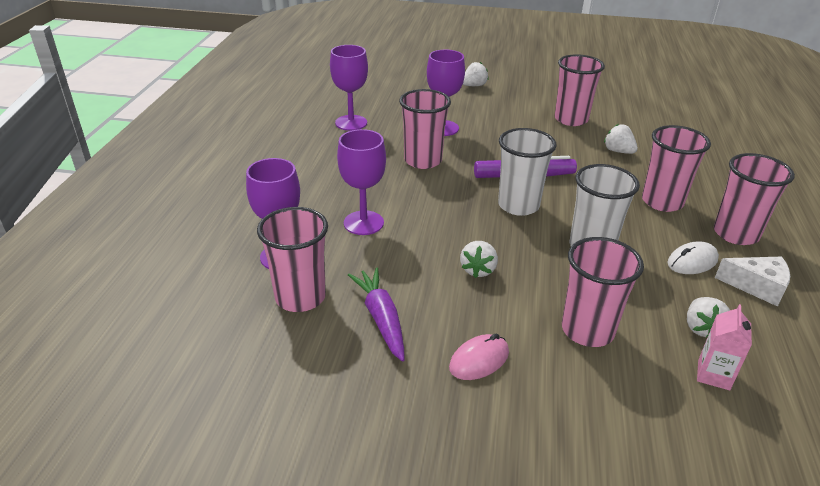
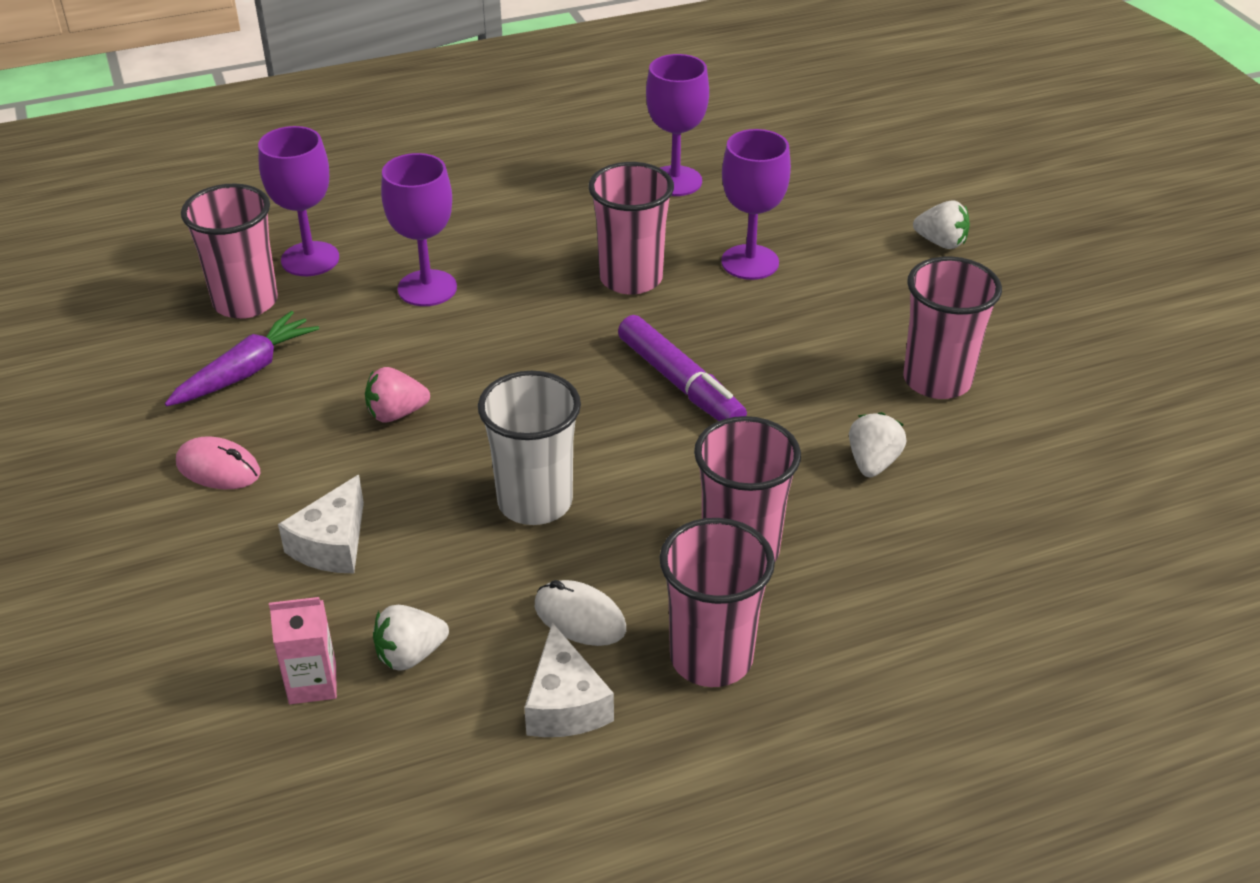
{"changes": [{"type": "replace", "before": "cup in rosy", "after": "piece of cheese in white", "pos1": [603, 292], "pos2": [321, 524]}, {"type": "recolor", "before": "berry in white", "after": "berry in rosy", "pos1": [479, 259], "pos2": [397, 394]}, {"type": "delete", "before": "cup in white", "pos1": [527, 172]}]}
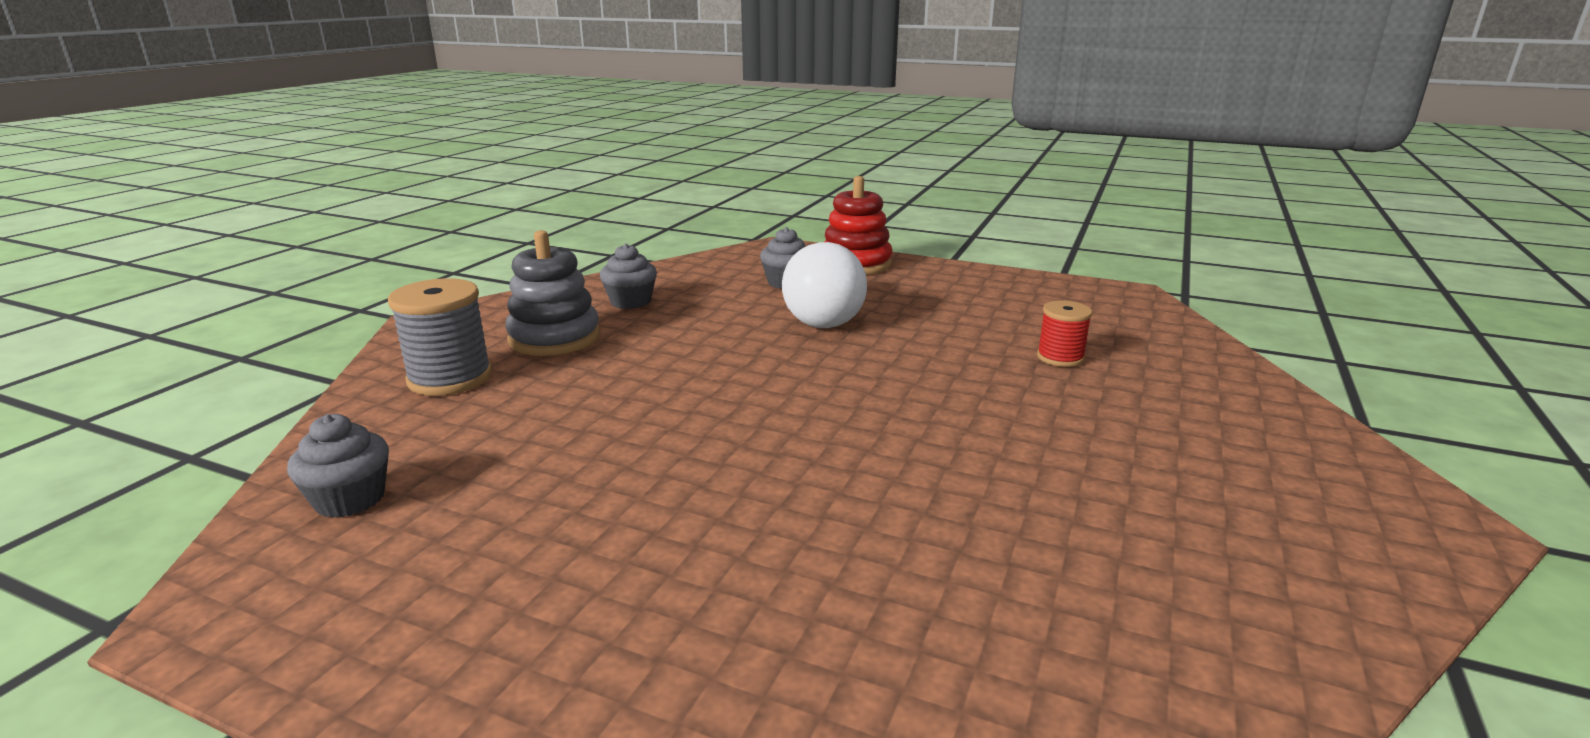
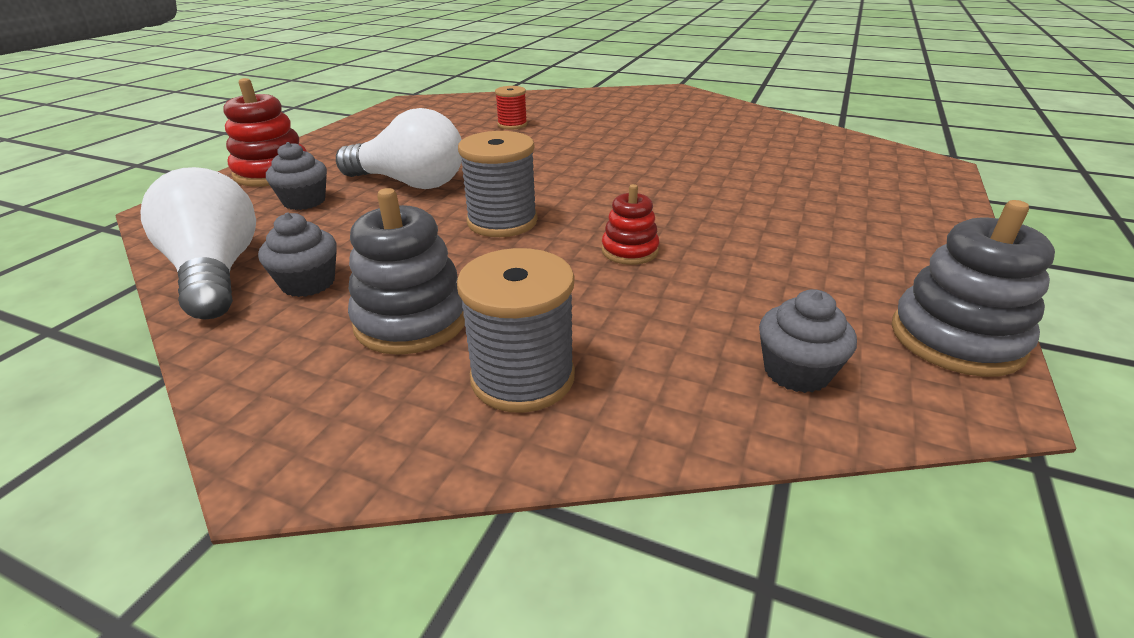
{"changes": [{"type": "insert", "after": "light bulb in white", "pos2": [198, 243]}, {"type": "insert", "after": "bobbin in ash-grey", "pos2": [498, 184]}, {"type": "insert", "after": "stacking rings in scarlet", "pos2": [630, 224]}, {"type": "insert", "after": "stacking rings in ash-grey", "pos2": [973, 288]}]}
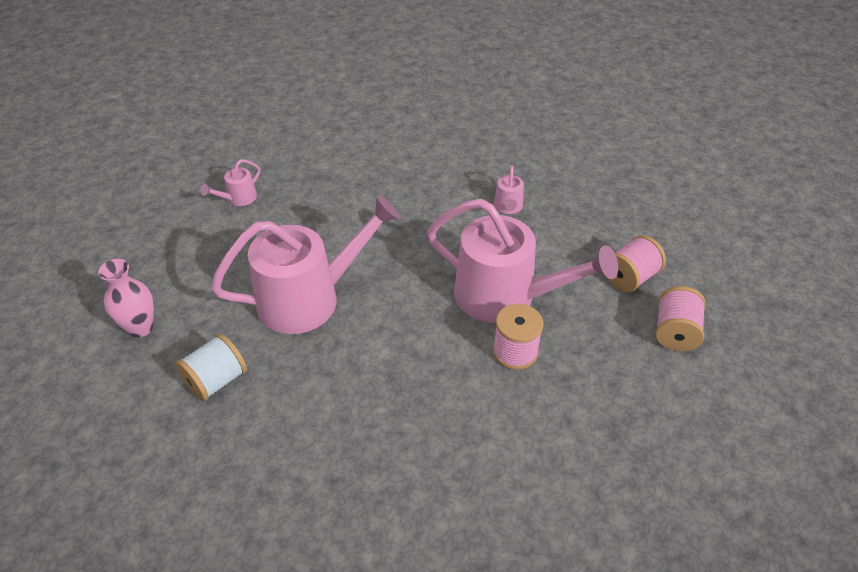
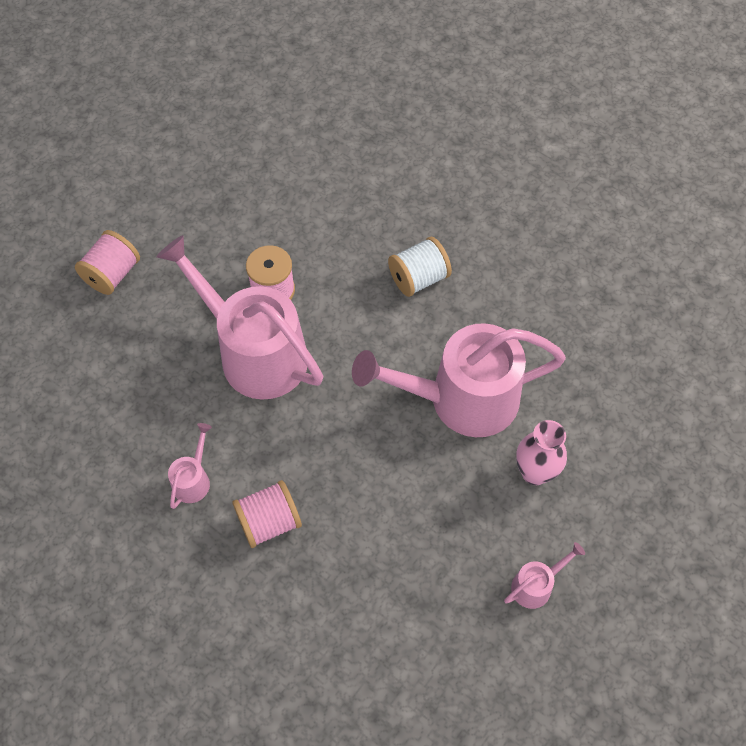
{"changes": [{"type": "move", "before": "bobbin in rosy", "pos1": [636, 264], "pos2": [267, 514]}, {"type": "move", "before": "bobbin in white", "pos1": [211, 367], "pos2": [420, 267]}, {"type": "move", "before": "flower vase in rosy", "pos1": [126, 298], "pos2": [541, 452]}]}
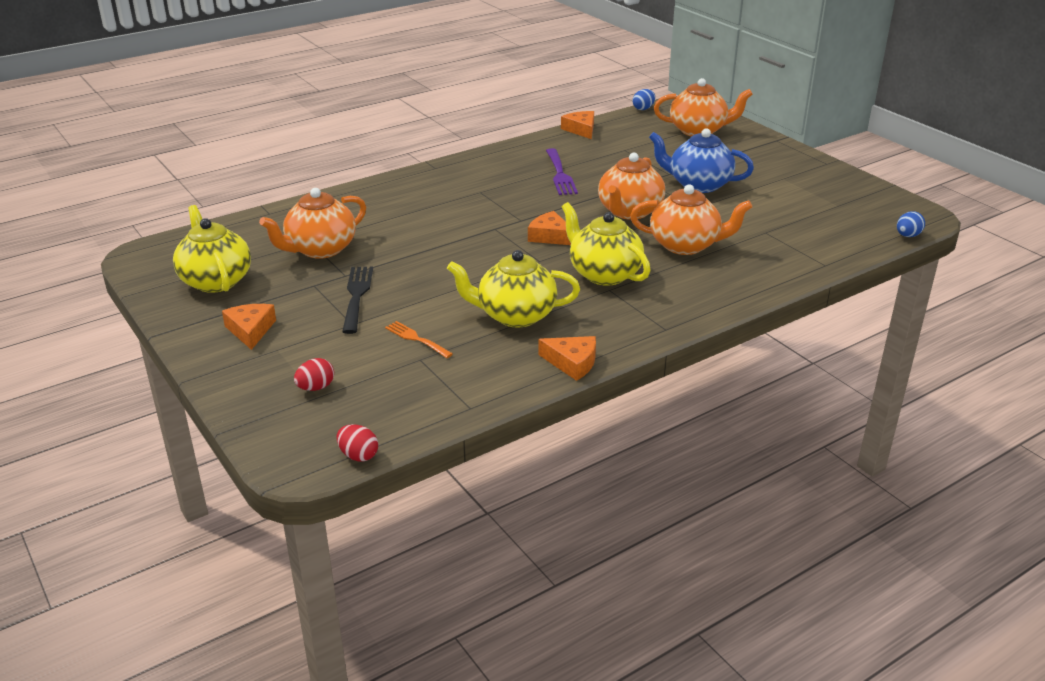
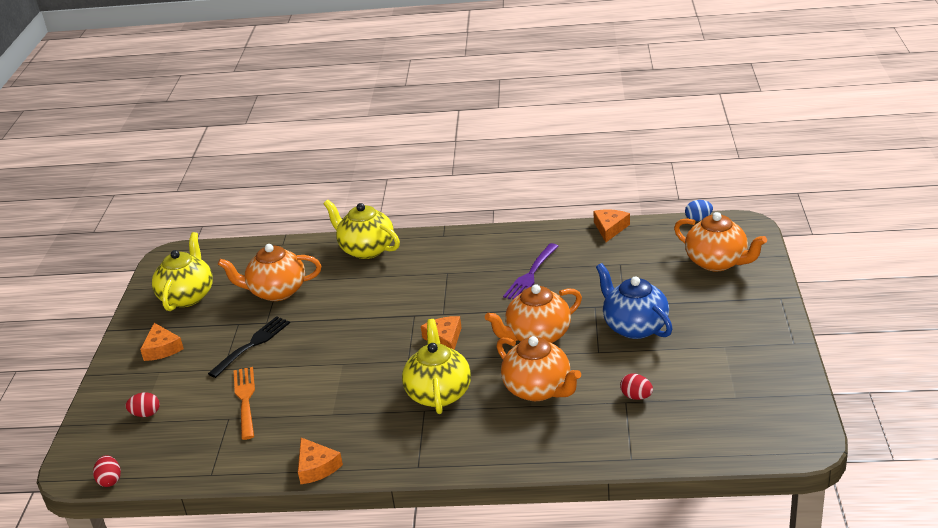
{"changes": [{"type": "rotate", "before": "piece of cheese in orange", "pos1": [249, 327], "pos2": [162, 342], "turn": 135}, {"type": "resize", "before": "dinner fork in orange", "pos1": [419, 339], "pos2": [244, 403], "scale": 1.54}, {"type": "move", "before": "teapot in bright yellow", "pos1": [513, 289], "pos2": [361, 229]}, {"type": "insert", "after": "egg shape in scarlet", "pos2": [636, 387]}, {"type": "delete", "before": "egg shape in cobalt", "pos1": [911, 224]}]}
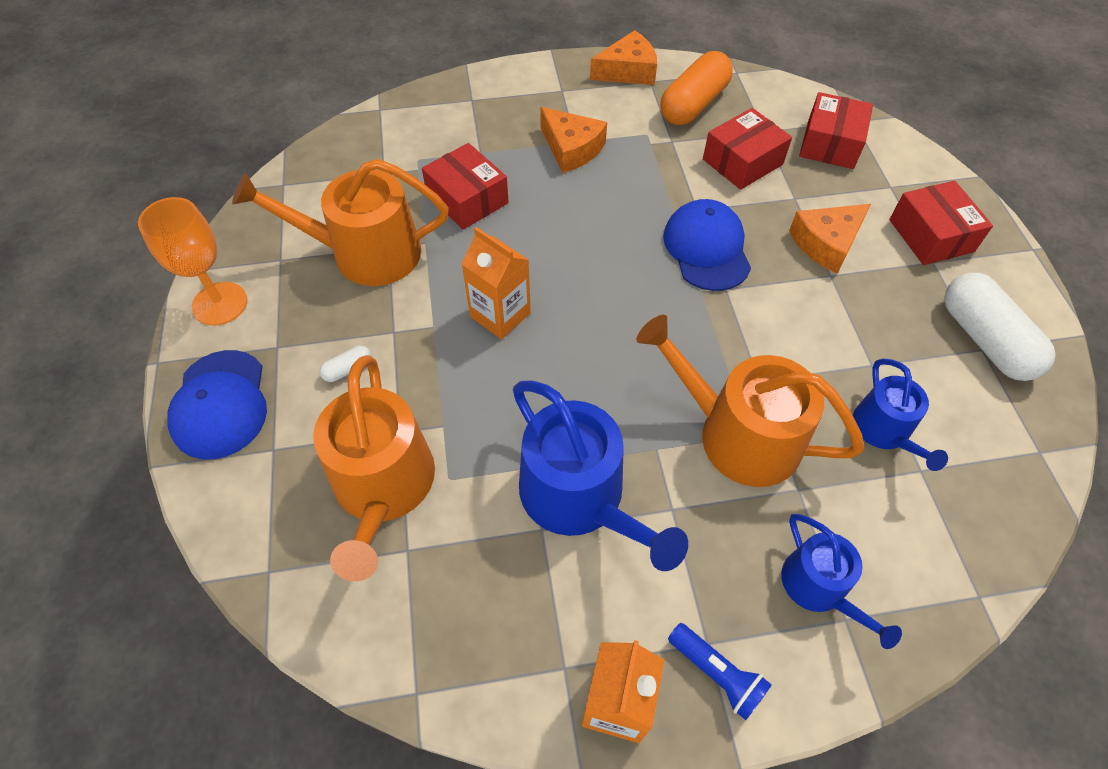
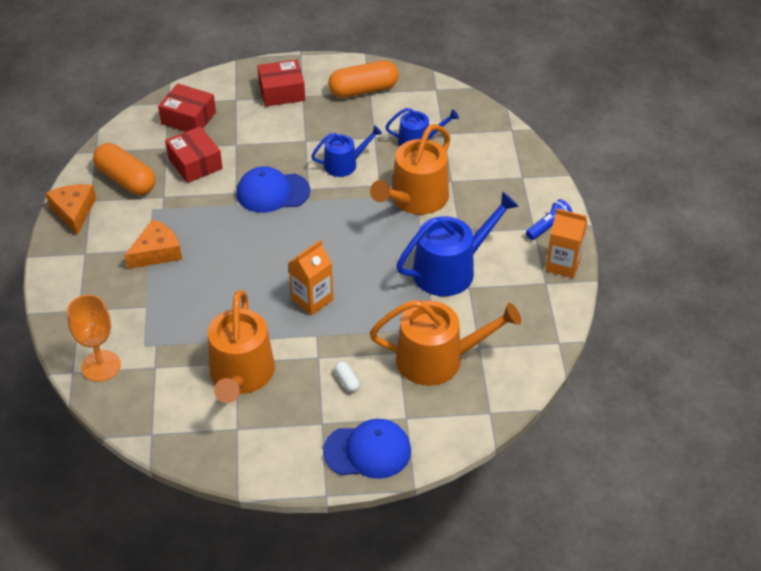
{"changes": [{"type": "move", "before": "goblet in orange", "pos1": [192, 261], "pos2": [94, 338]}, {"type": "move", "before": "sprinkling can in cobalt", "pos1": [841, 581], "pos2": [346, 151]}, {"type": "recolor", "before": "pill shape in white", "after": "pill shape in orange", "pos1": [1000, 327], "pos2": [363, 79]}, {"type": "delete", "before": "box in scarlet", "pos1": [465, 186]}, {"type": "delete", "before": "piece of cheese in orange", "pos1": [830, 239]}]}
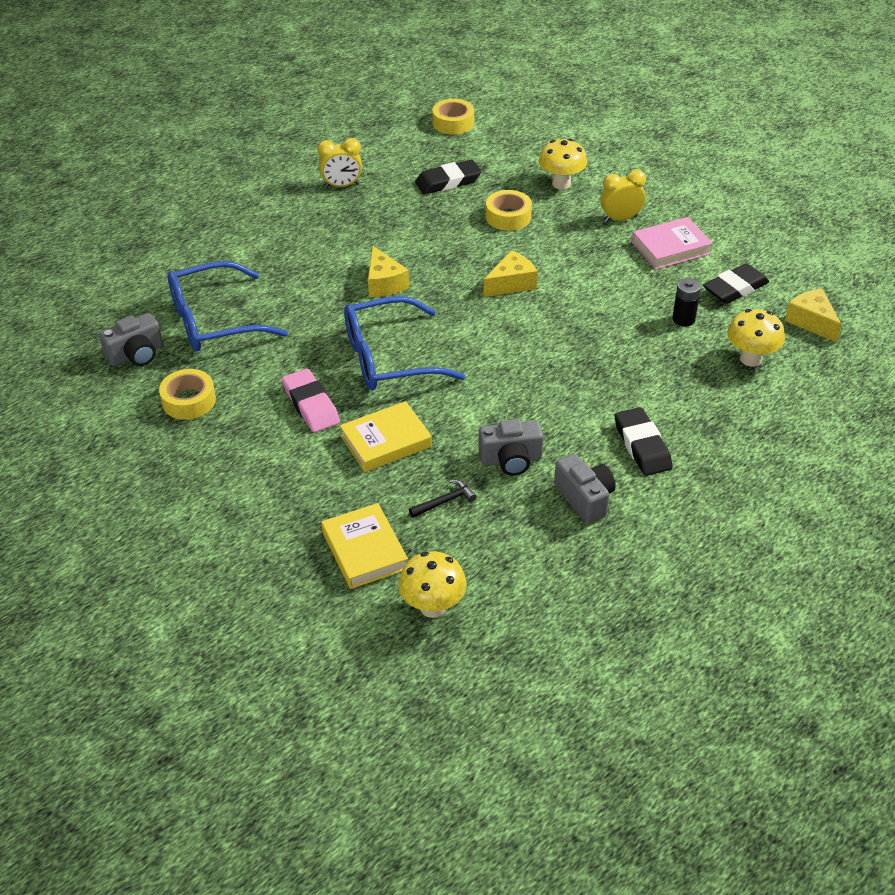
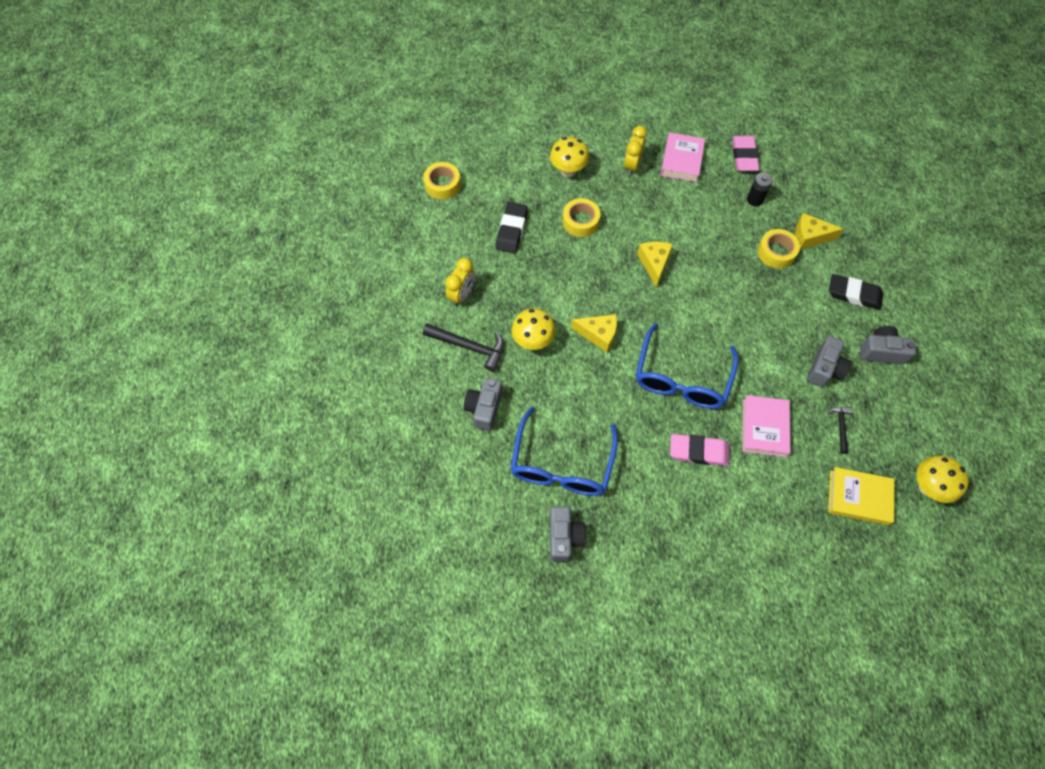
{"changes": [{"type": "insert", "after": "claw hammer in black", "pos2": [463, 347]}, {"type": "insert", "after": "photo camera in ash-grey", "pos2": [483, 404]}, {"type": "move", "before": "mushroom in bright yellow", "pos1": [756, 338], "pos2": [533, 329]}, {"type": "recolor", "before": "pencil eraser in black", "after": "pencil eraser in rosy", "pos1": [736, 283], "pos2": [746, 153]}, {"type": "recolor", "before": "book in bright yellow", "after": "book in rosy", "pos1": [386, 436], "pos2": [766, 426]}, {"type": "move", "before": "roll of tape in bright yellow", "pos1": [187, 394], "pos2": [779, 249]}, {"type": "move", "before": "piece of cheese in bright yellow", "pos1": [813, 316], "pos2": [819, 231]}]}
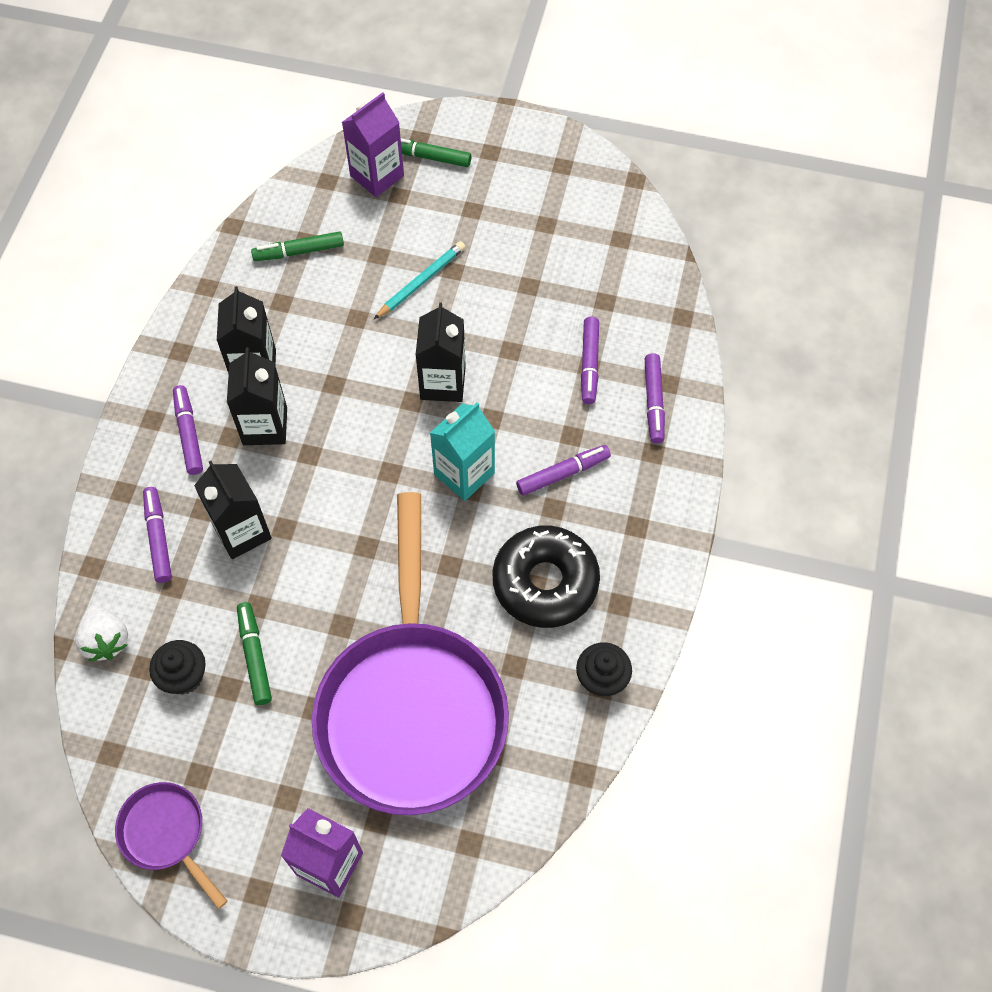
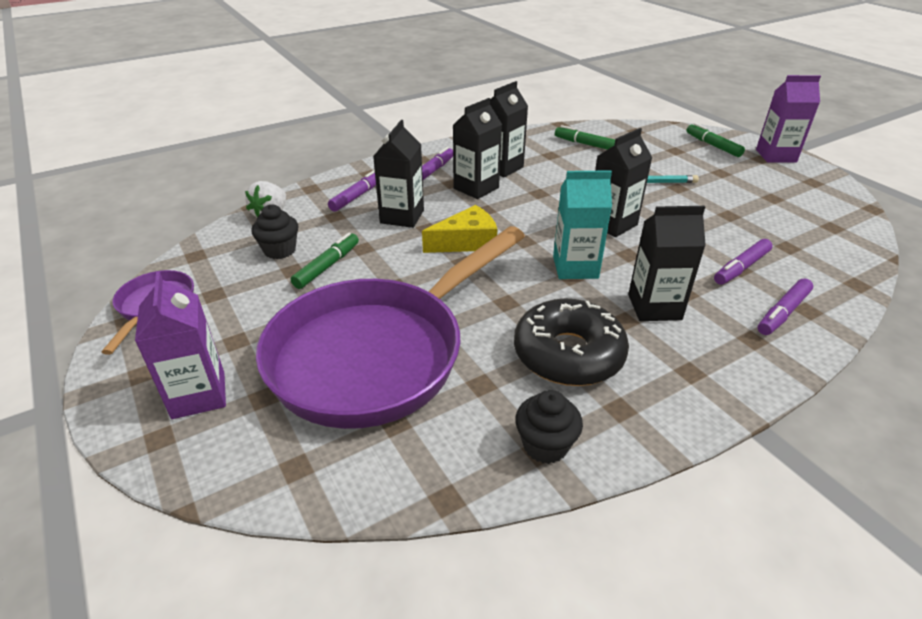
{"changes": [{"type": "insert", "after": "piece of cheese in bright yellow", "pos2": [459, 229]}, {"type": "replace", "before": "felt pen in violet", "after": "carton in black", "pos1": [563, 470], "pos2": [667, 263]}, {"type": "move", "before": "carton in violet", "pos1": [373, 144], "pos2": [788, 119]}]}
